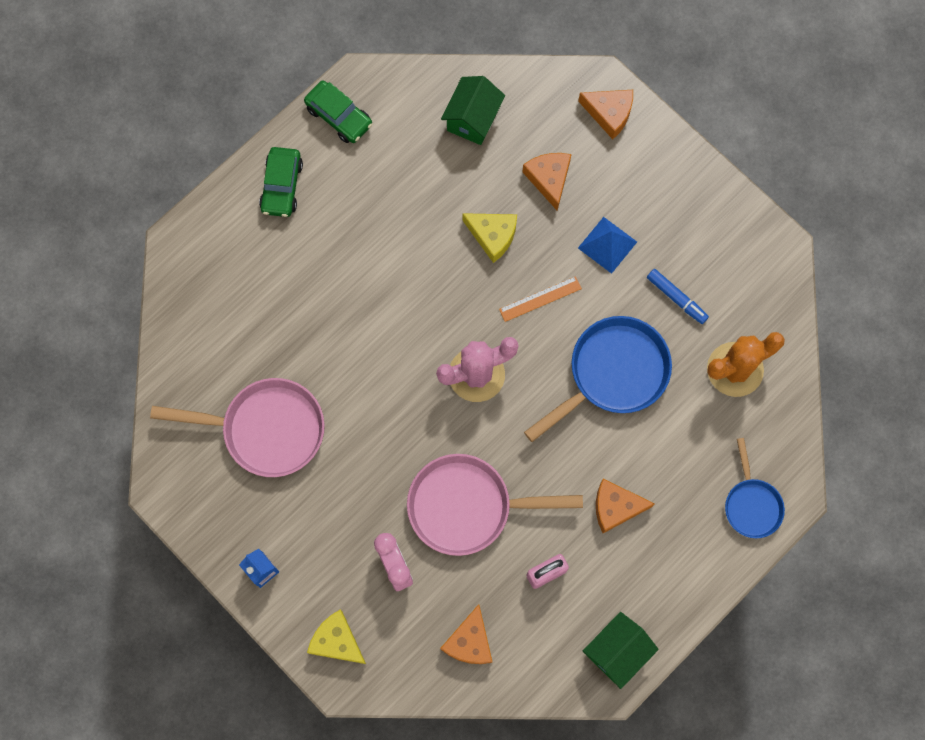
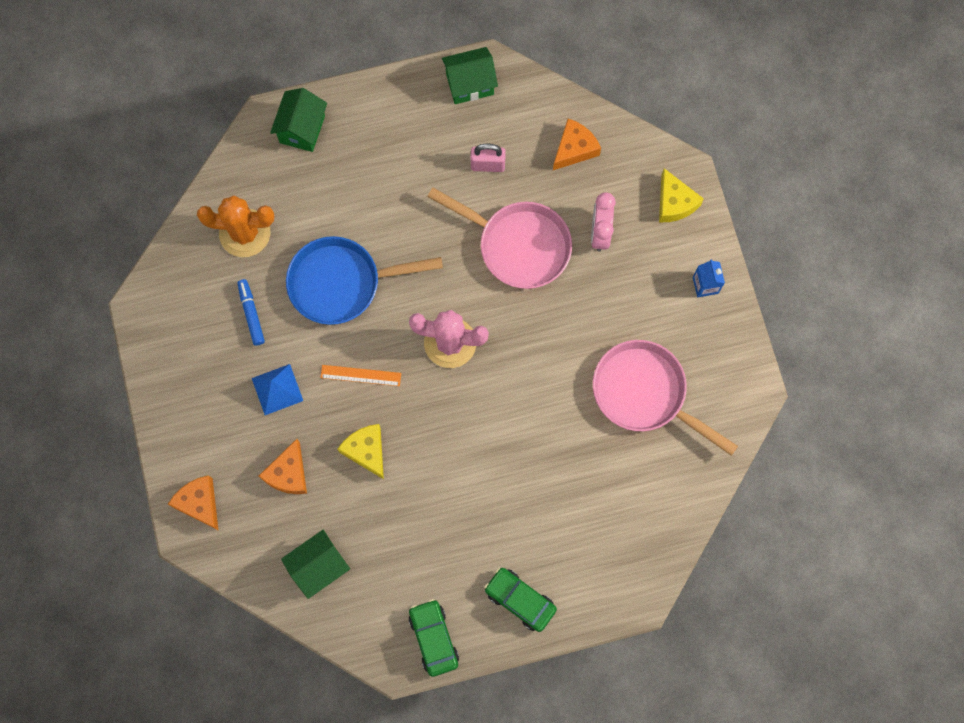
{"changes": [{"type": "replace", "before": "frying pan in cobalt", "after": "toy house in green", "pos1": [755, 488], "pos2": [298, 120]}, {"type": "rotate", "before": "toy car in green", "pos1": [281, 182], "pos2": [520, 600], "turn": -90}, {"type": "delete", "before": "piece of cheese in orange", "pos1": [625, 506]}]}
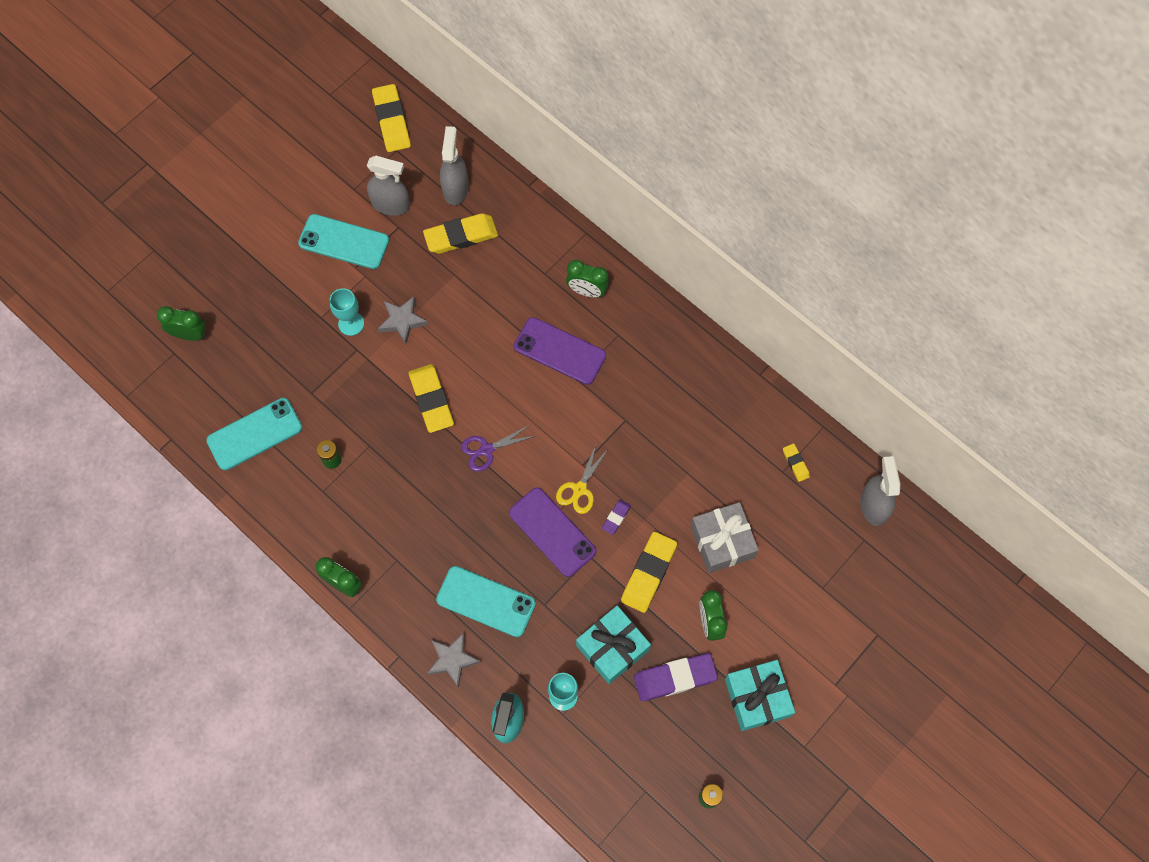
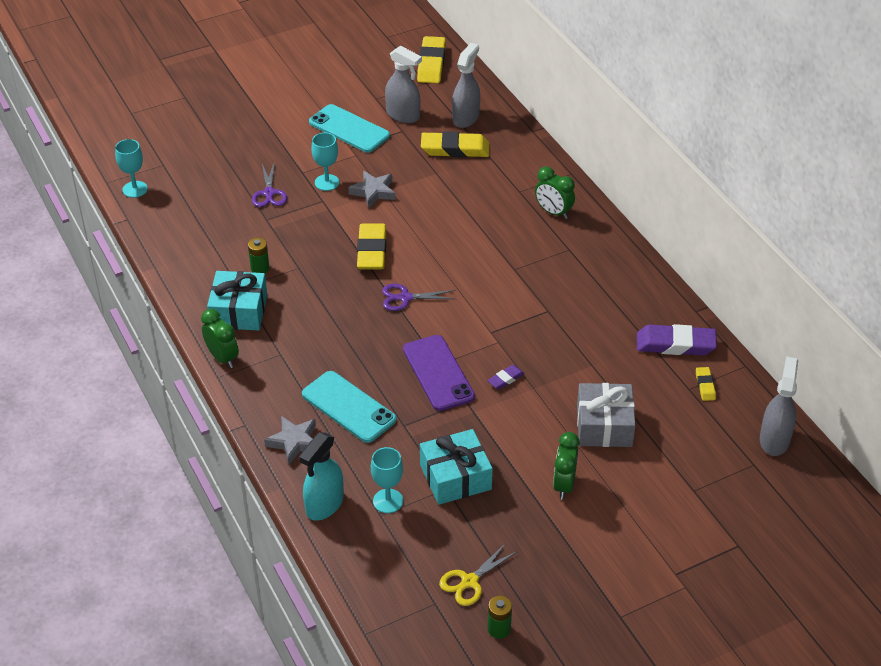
{"changes": [{"type": "insert", "after": "goblet in turquoise", "pos2": [131, 168]}, {"type": "move", "before": "present in turquoise", "pos1": [760, 695], "pos2": [237, 301]}, {"type": "insert", "after": "scissors in violet", "pos2": [269, 185]}, {"type": "move", "before": "scissors in bright yellow", "pos1": [582, 479], "pos2": [478, 574]}, {"type": "move", "before": "pencil eraser in violet", "pos1": [676, 677], "pos2": [677, 339]}, {"type": "delete", "before": "alarm clock in green", "pos1": [181, 323]}, {"type": "delete", "before": "smartphone in turquoise", "pos1": [254, 434]}, {"type": "delete", "before": "smartphone in violet", "pos1": [560, 351]}, {"type": "delete", "before": "pencil eraser in bright yellow", "pos1": [649, 572]}]}
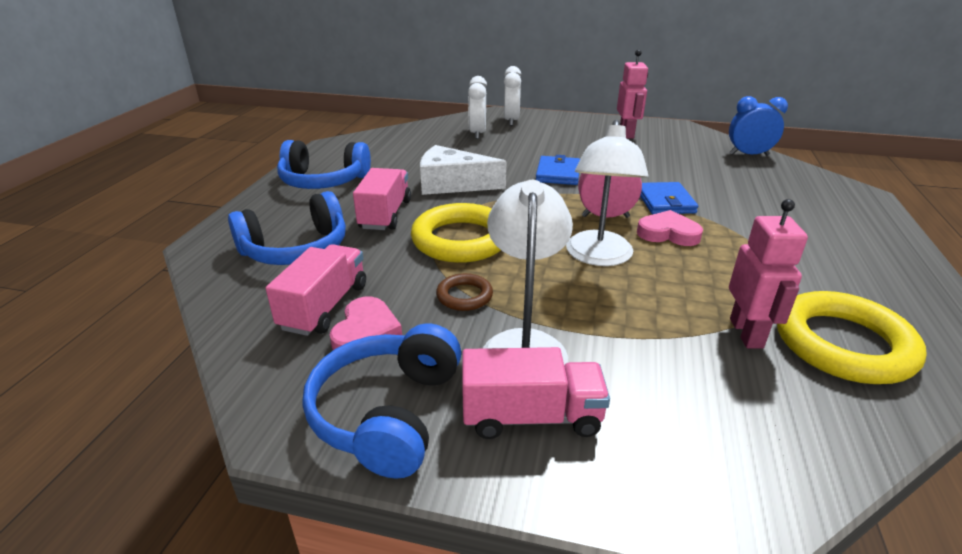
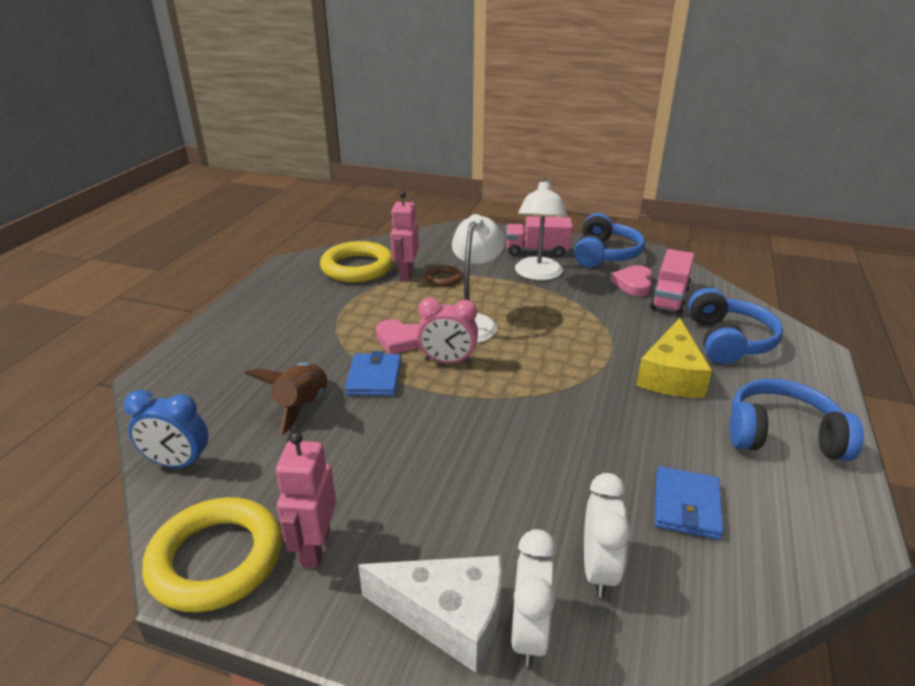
{"changes": [{"type": "move", "before": "torus in bright yellow", "pos1": [456, 233], "pos2": [212, 554]}, {"type": "insert", "after": "toy rocket in dark brown", "pos2": [286, 399]}, {"type": "move", "before": "piece of cheese in white", "pos1": [463, 170], "pos2": [430, 614]}, {"type": "move", "before": "torus in dark brown", "pos1": [464, 292], "pos2": [443, 275]}, {"type": "replace", "before": "lorry in rosy", "after": "piece of cheese in bright yellow", "pos1": [382, 199], "pos2": [674, 358]}, {"type": "move", "before": "wallet in cobalt", "pos1": [558, 170], "pos2": [689, 503]}, {"type": "rotate", "before": "over-ear headphones in cobalt", "pos1": [287, 228], "pos2": [735, 326], "turn": 120}]}
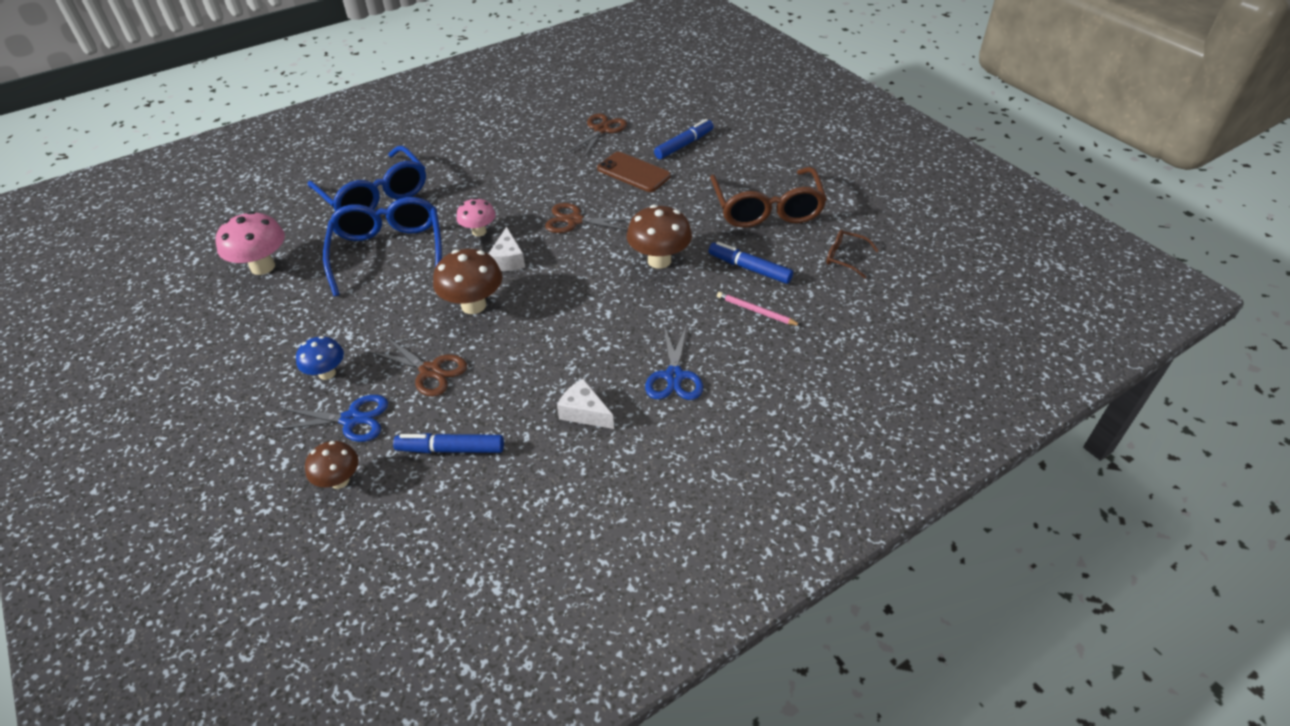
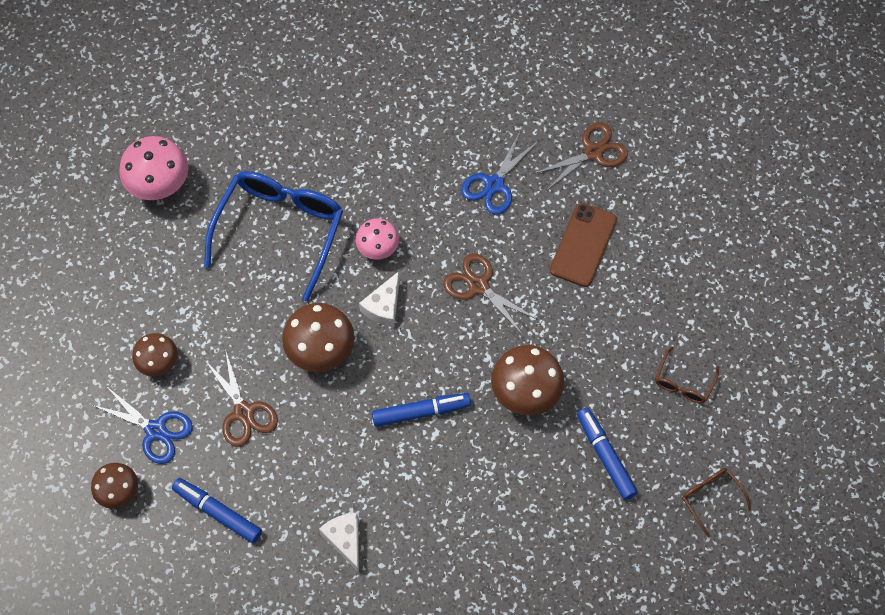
{"changes": [{"type": "recolor", "before": "mushroom in cobalt", "after": "mushroom in dark brown", "pos1": [320, 358], "pos2": [155, 354]}, {"type": "move", "before": "felt pen in cobalt", "pos1": [684, 139], "pos2": [421, 410]}, {"type": "move", "before": "scissors in cobalt", "pos1": [674, 362], "pos2": [499, 173]}, {"type": "rotate", "before": "smartphone in dark brown", "pos1": [634, 172], "pos2": [583, 245], "turn": 45}, {"type": "resize", "before": "eyeglasses in dark brown", "pos1": [768, 197], "pos2": [687, 375], "scale": 0.45}, {"type": "delete", "before": "eyeglasses in cobalt", "pos1": [367, 178]}, {"type": "delete", "before": "pencil in rosy", "pos1": [759, 309]}]}
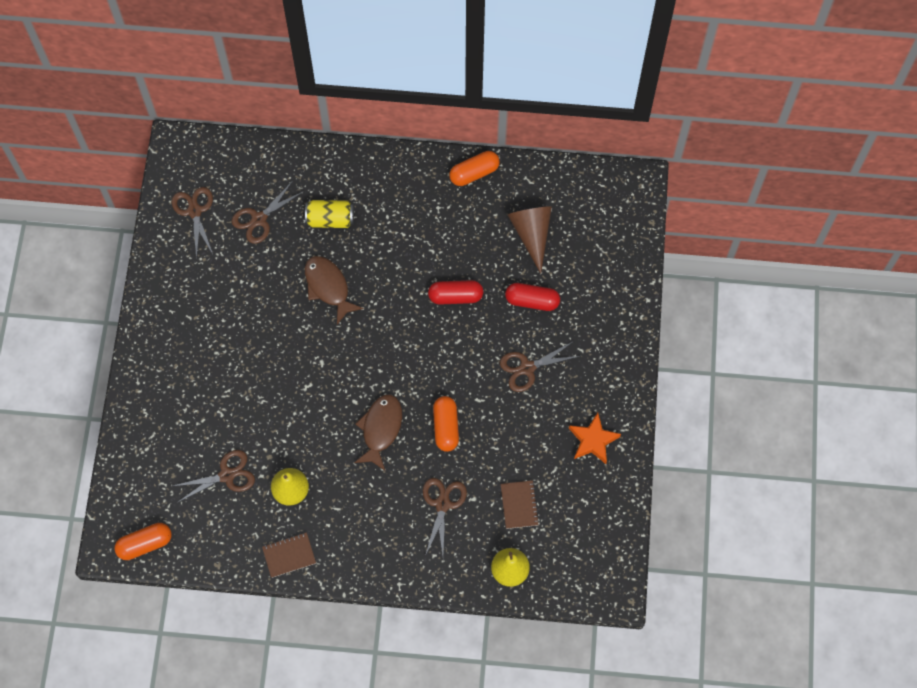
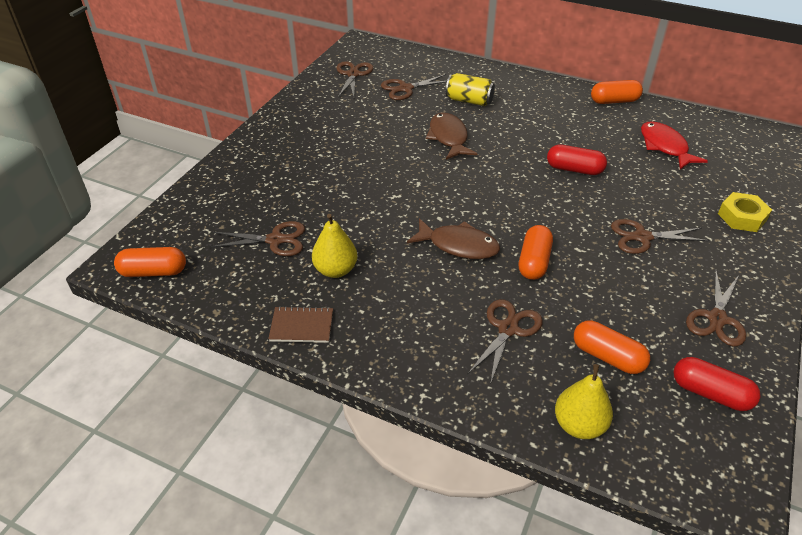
{"changes": [{"type": "rotate", "before": "fish figure in dark brown", "pos1": [378, 433], "pos2": [453, 238], "turn": 75}, {"type": "replace", "before": "notepad in dark brown", "after": "pill shape in orange", "pos1": [520, 504], "pos2": [612, 347]}, {"type": "replace", "before": "cone in dark brown", "after": "fish figure in scarlet", "pos1": [530, 240], "pos2": [674, 145]}, {"type": "move", "before": "pill shape in scarlet", "pos1": [532, 297], "pos2": [717, 384]}, {"type": "replace", "before": "star shape in orange", "after": "scissors in dark brown", "pos1": [595, 438], "pos2": [716, 307]}, {"type": "insert", "after": "nut in bright yellow", "pos2": [745, 212]}]}
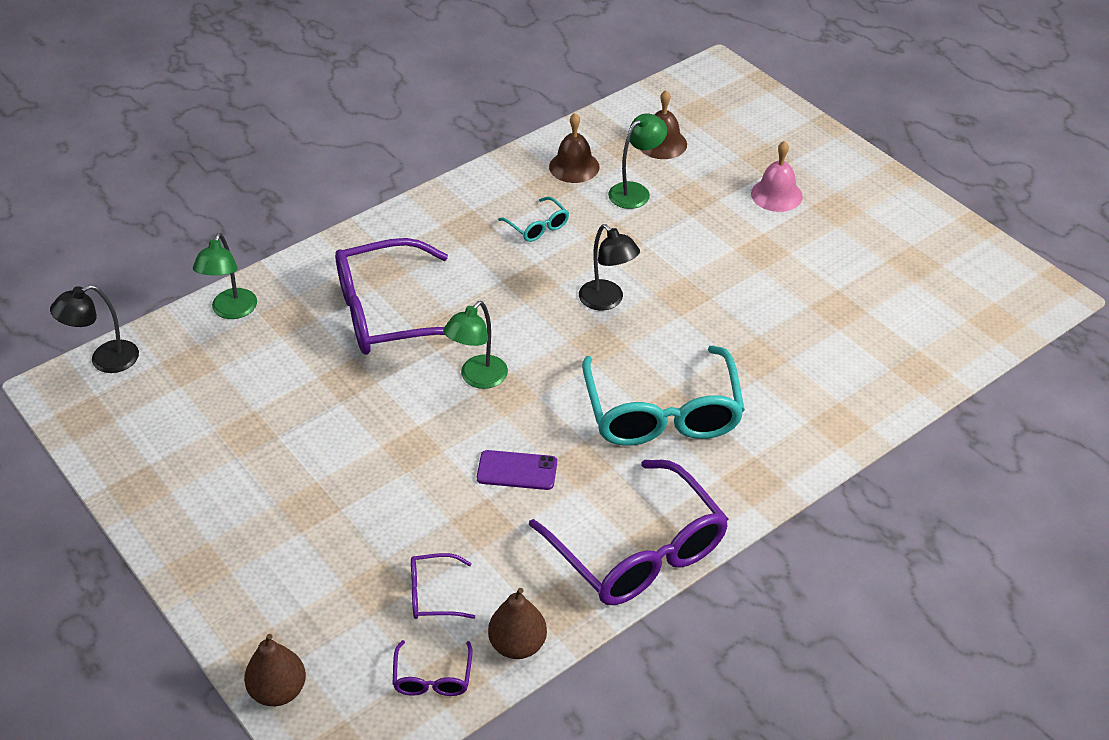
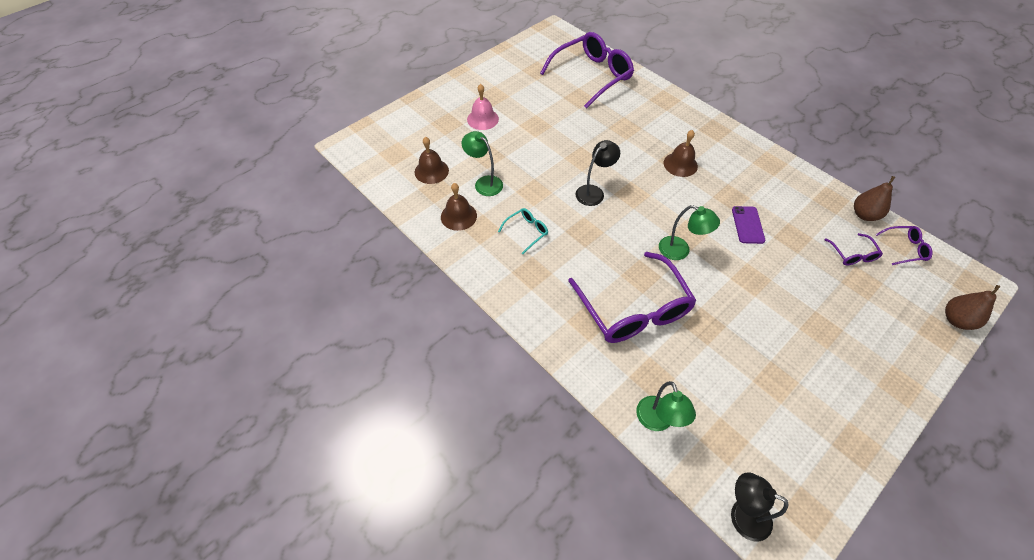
{"changes": [{"type": "move", "before": "eyeglasses in violet", "pos1": [628, 532], "pos2": [587, 70]}, {"type": "rotate", "before": "desk lamp in green", "pos1": [225, 276], "pos2": [666, 406], "turn": 75}, {"type": "replace", "before": "eyeglasses in turquoise", "after": "bell in dark brown", "pos1": [663, 395], "pos2": [681, 153]}, {"type": "rotate", "before": "desk lamp in black", "pos1": [94, 329], "pos2": [760, 507], "turn": 150}]}
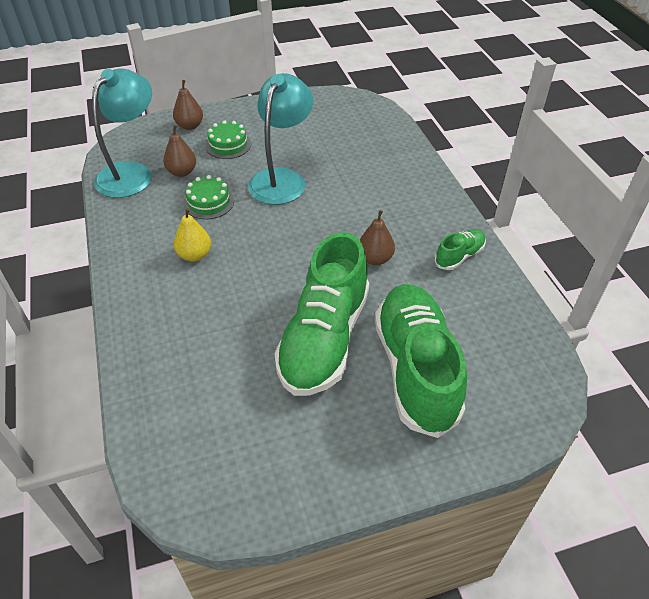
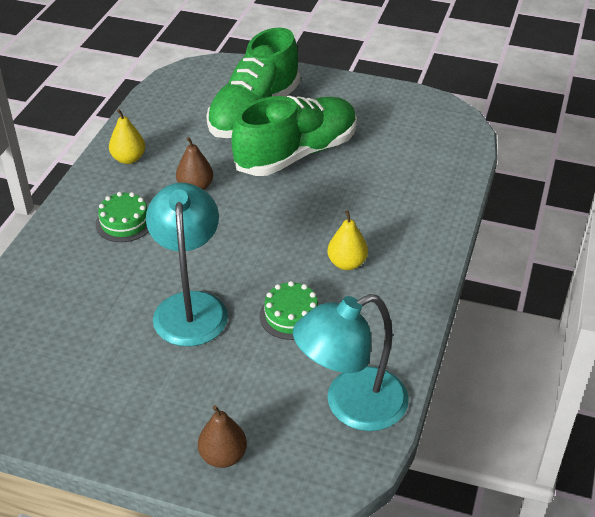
{"changes": [{"type": "move", "before": "gateau in green", "pos1": [228, 139], "pos2": [122, 217]}, {"type": "replace", "before": "shoe in green", "after": "pear in bright yellow", "pos1": [460, 249], "pos2": [127, 136]}, {"type": "rotate", "before": "desk lamp in turquoise", "pos1": [280, 139], "pos2": [187, 264], "turn": 120}, {"type": "delete", "before": "pear in dark brown", "pos1": [179, 151]}]}
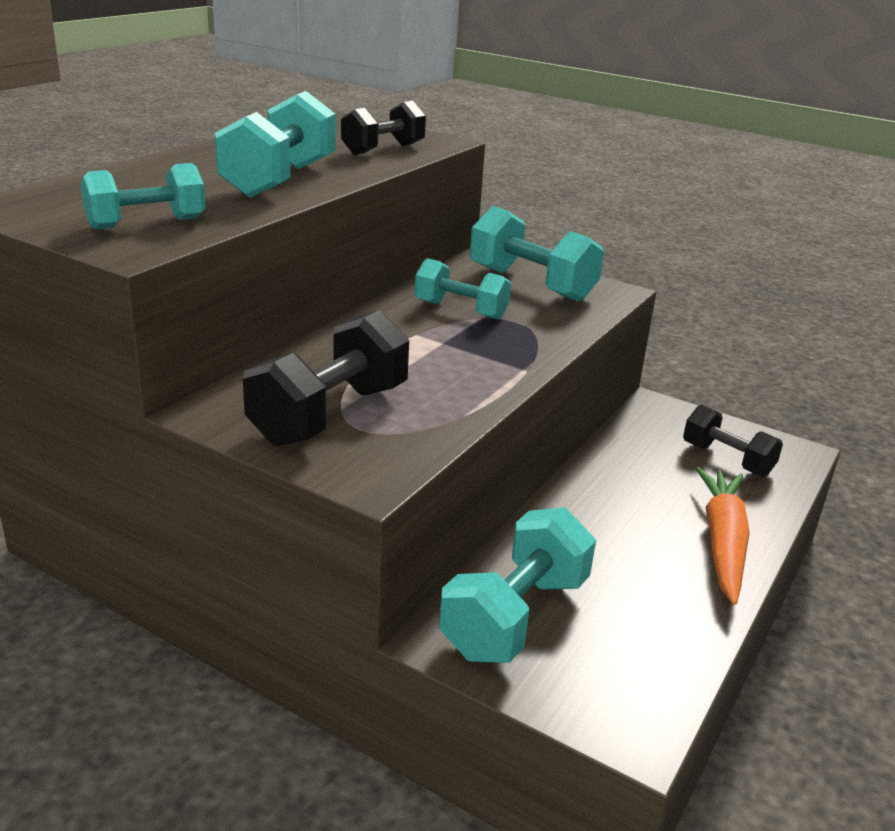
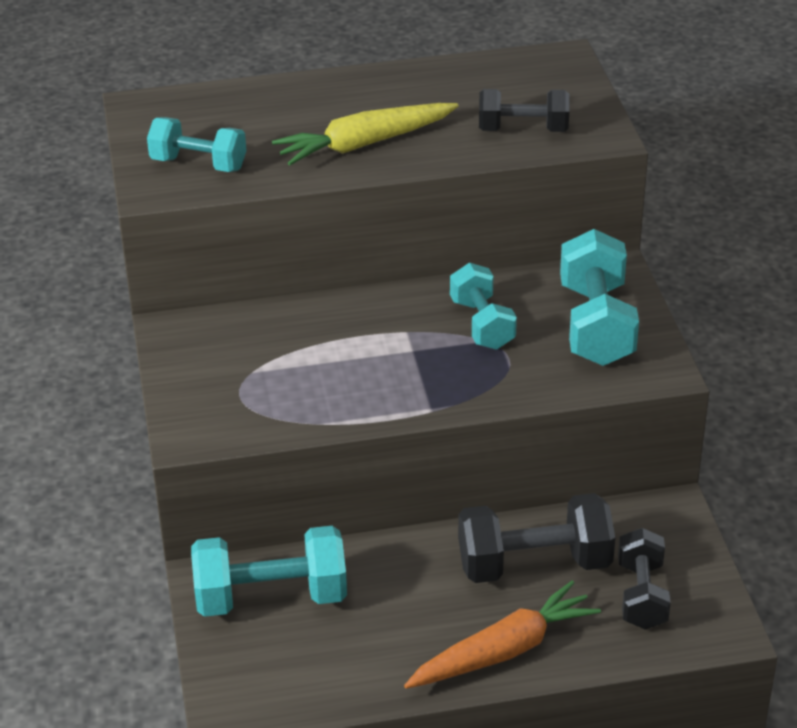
{"changes": [{"type": "replace", "before": "dumbbell in turquoise", "after": "carrot in bright yellow", "pos1": [275, 144], "pos2": [365, 134]}, {"type": "move", "before": "dumbbell in black", "pos1": [326, 378], "pos2": [536, 538]}]}
